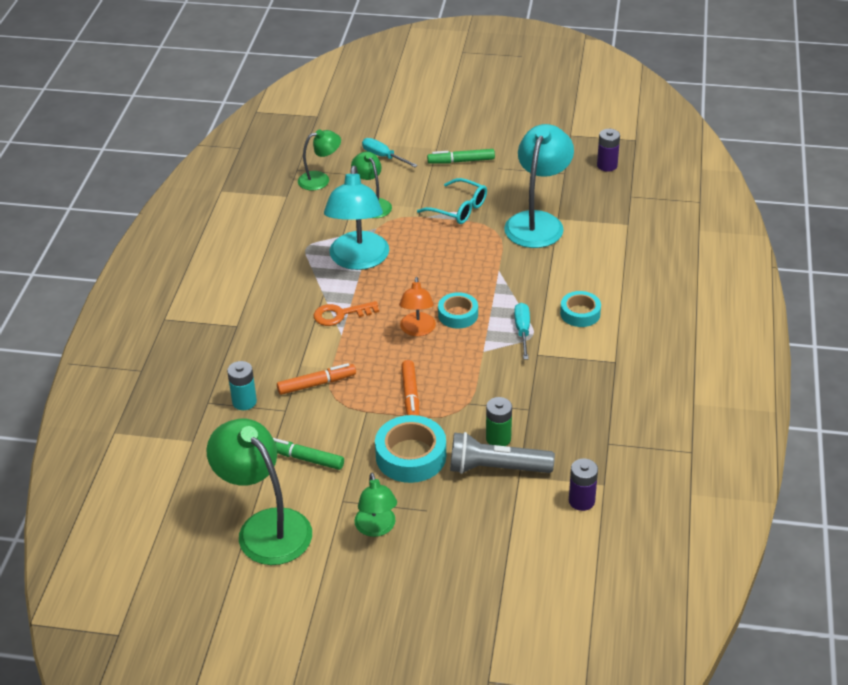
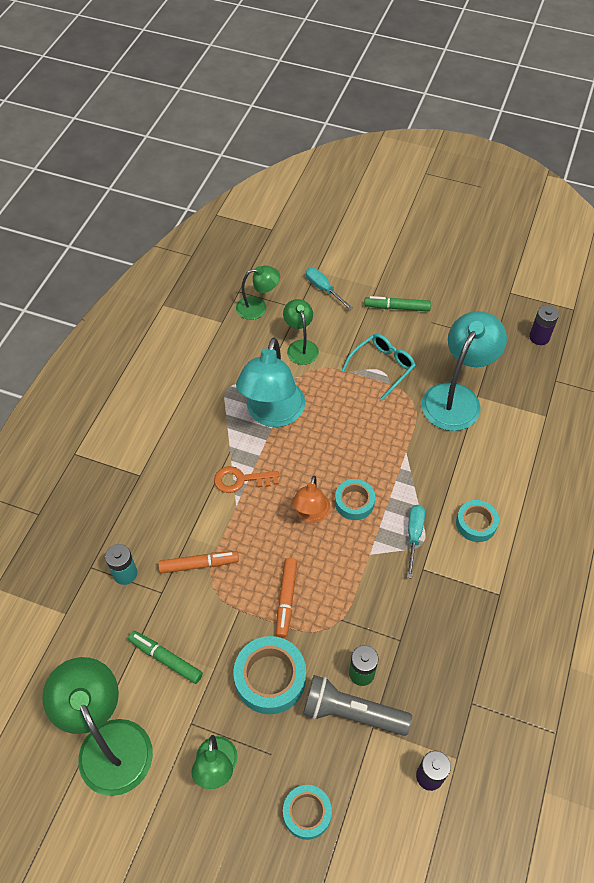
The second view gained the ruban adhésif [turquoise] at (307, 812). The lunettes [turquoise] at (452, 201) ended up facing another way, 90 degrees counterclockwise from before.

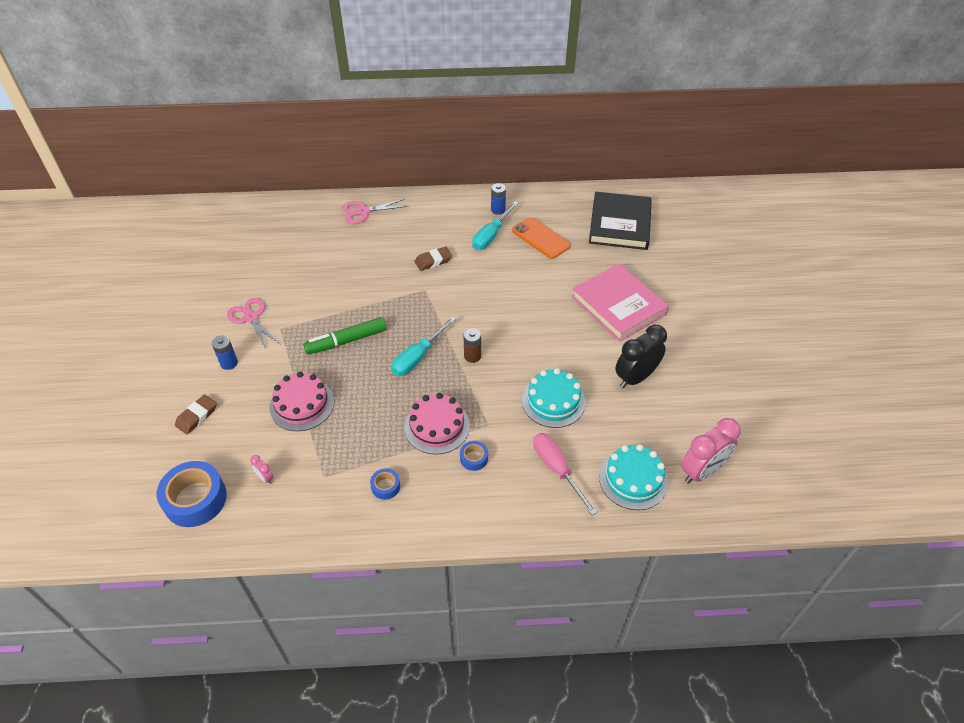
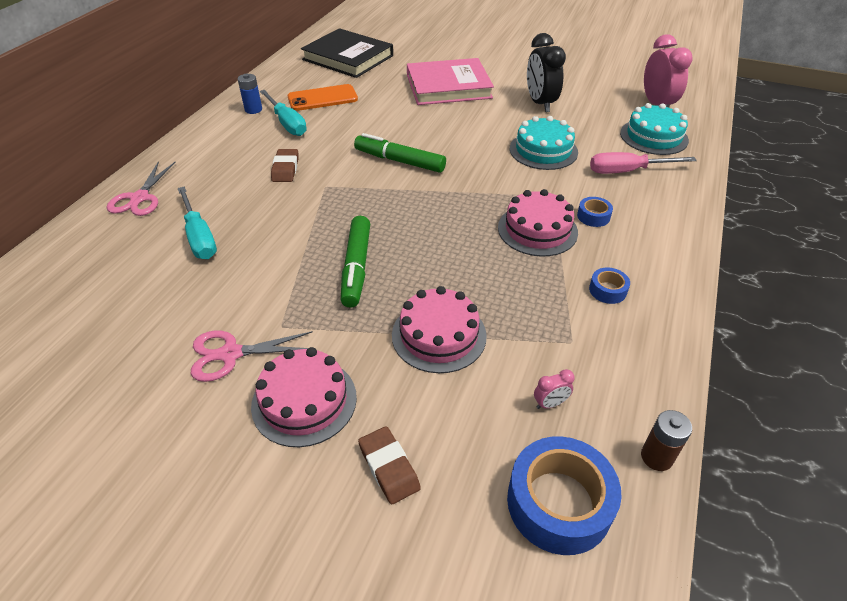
The second view gained the feutre [vert] at (400, 153). The tournevis [turquoise] ended up elsewhere, having gone from (424, 346) to (197, 222). The pile [marron] ended up elsewhere, having gone from (472, 345) to (666, 440). Where the pile [bleu] stood at (225, 352), the gâteau [rose] came to stand at (304, 397).

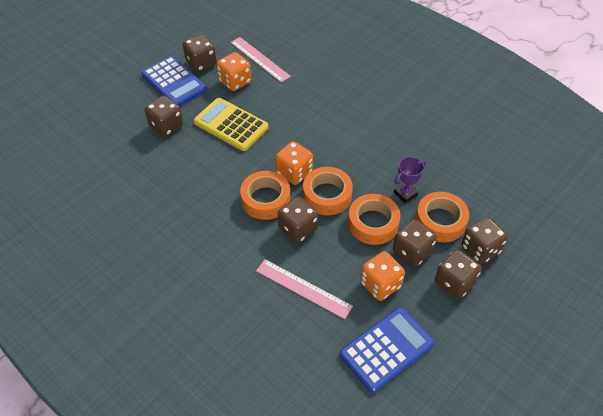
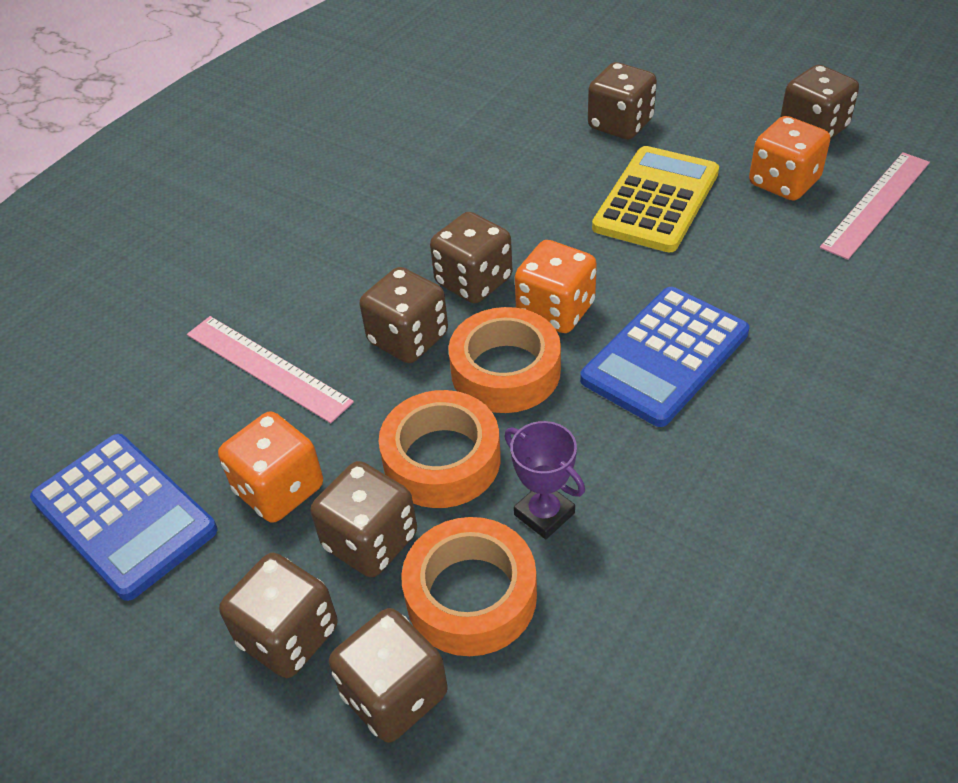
The calculatrice [bleu] ended up elsewhere, having gone from (174, 81) to (664, 357). Where the ruban adhésif [orange] stood at (265, 195), the dé [marron] came to stand at (471, 257). The règle [rose] at (304, 289) ended up facing another way, 75 degrees counterclockwise from before.

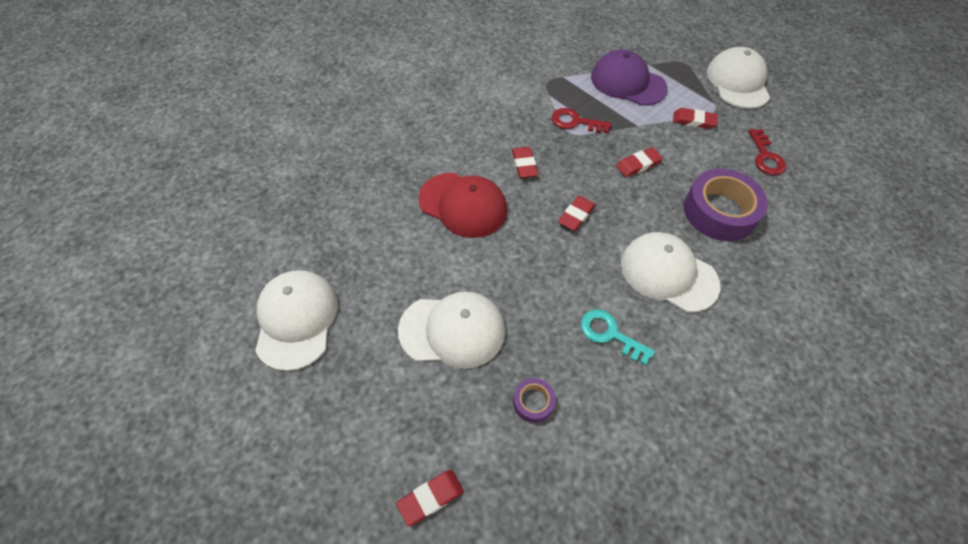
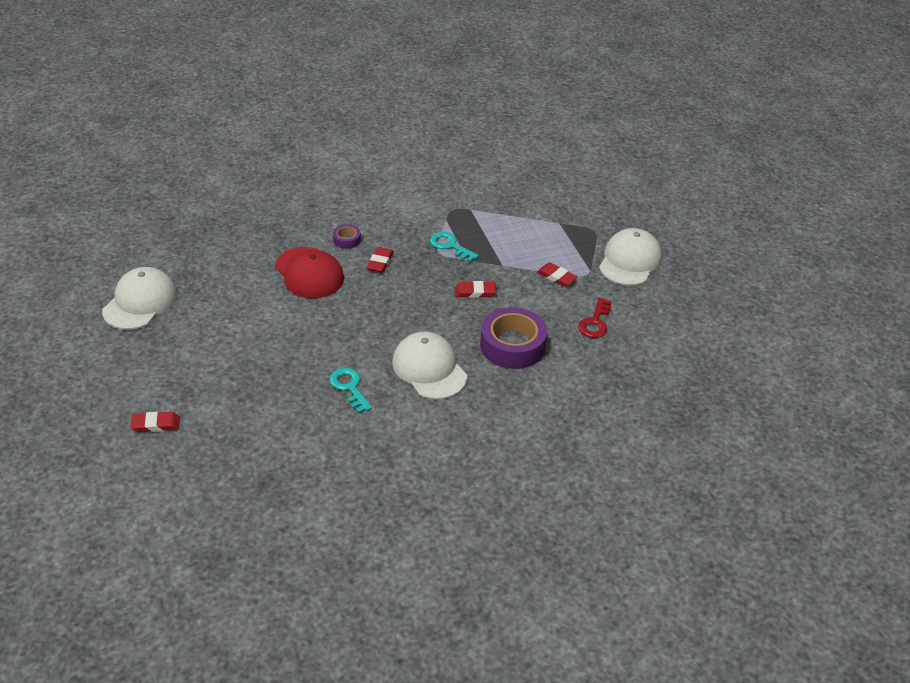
The second view lost the casquette [blanc] at (451, 329). The second view lost the gomme [rouge] at (577, 213). The second view lost the casquette [violet] at (629, 78). The ruban adhésif [violet] ended up elsewhere, having gone from (534, 400) to (347, 236). What was the clé [rouge] at (581, 120) turned into the clé [turquoise] at (454, 247).

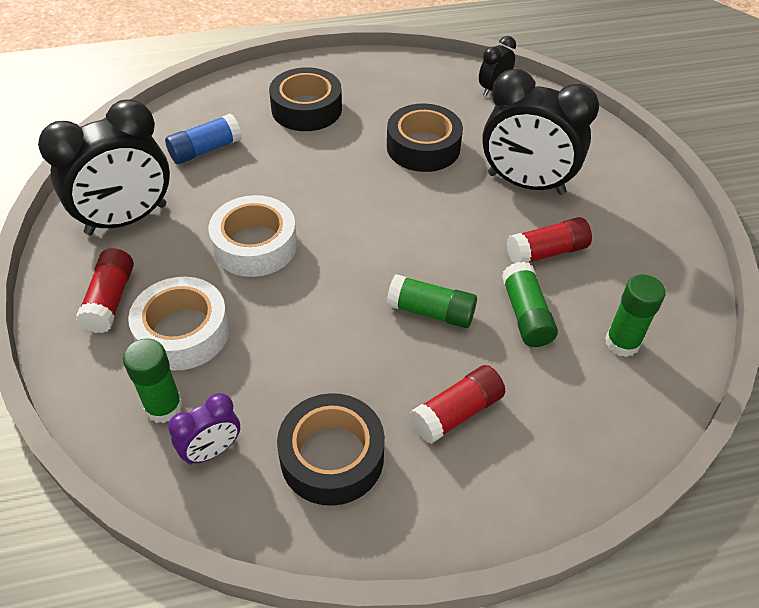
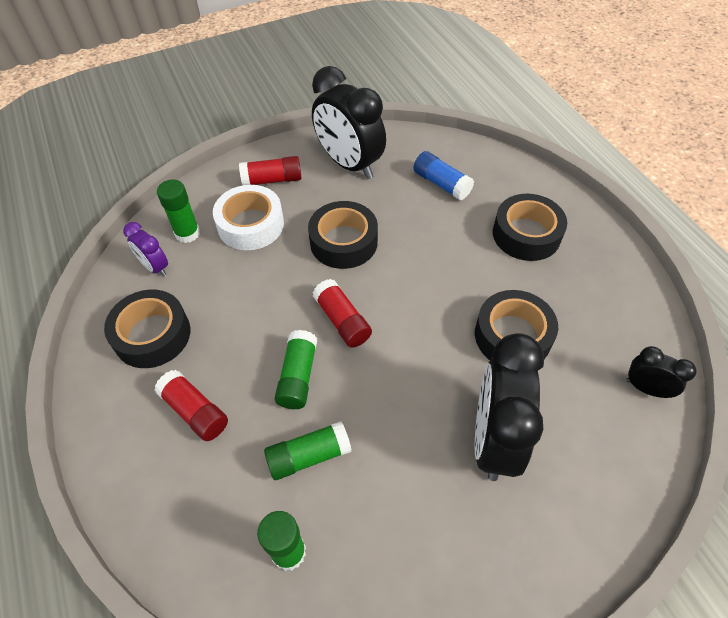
The bâton de colle [rouge] ended up elsewhere, having gone from (549, 240) to (342, 313). What was the ruban adhésif [blanc] at (253, 236) turned into the ruban adhésif [noir] at (343, 235).

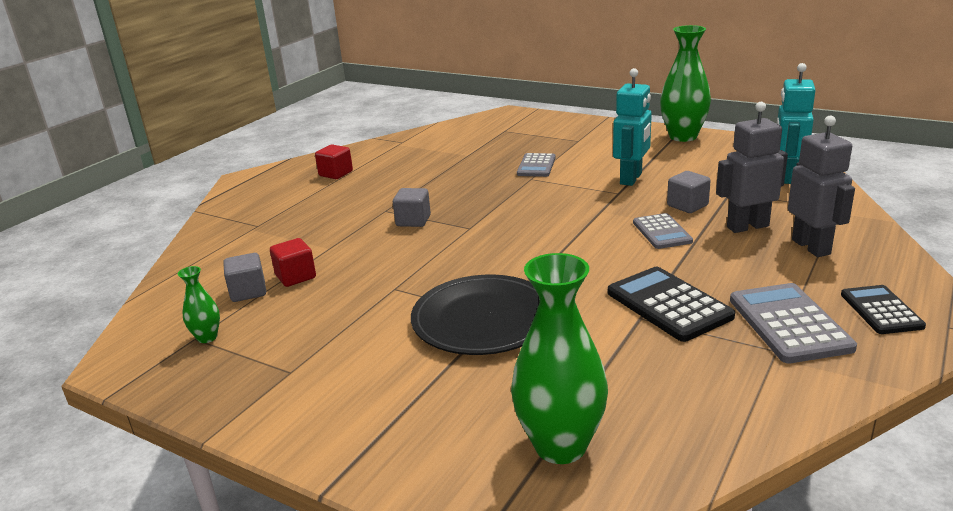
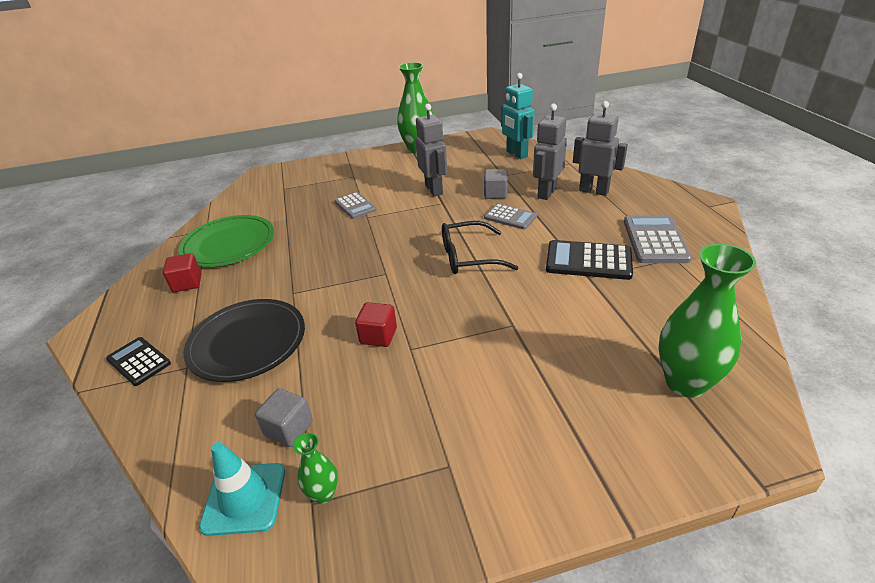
The second view lost the cube [gris] at (412, 207). The second view gained the assiette [vert] at (226, 241). The second view gained the cône de chantier [turquoise] at (242, 489). The second view gained the lunettes [noir] at (480, 247). The cube [rouge] ended up elsewhere, having gone from (293, 262) to (376, 324). The assiette [noir] ended up elsewhere, having gone from (475, 315) to (244, 340). The calculatrice [noir] ended up elsewhere, having gone from (883, 309) to (138, 361). What was the robot [turquoise] at (632, 127) turned into the robot [gris] at (431, 150). The calculatrice [gris] at (793, 323) ended up facing another way, 60 degrees clockwise from before.

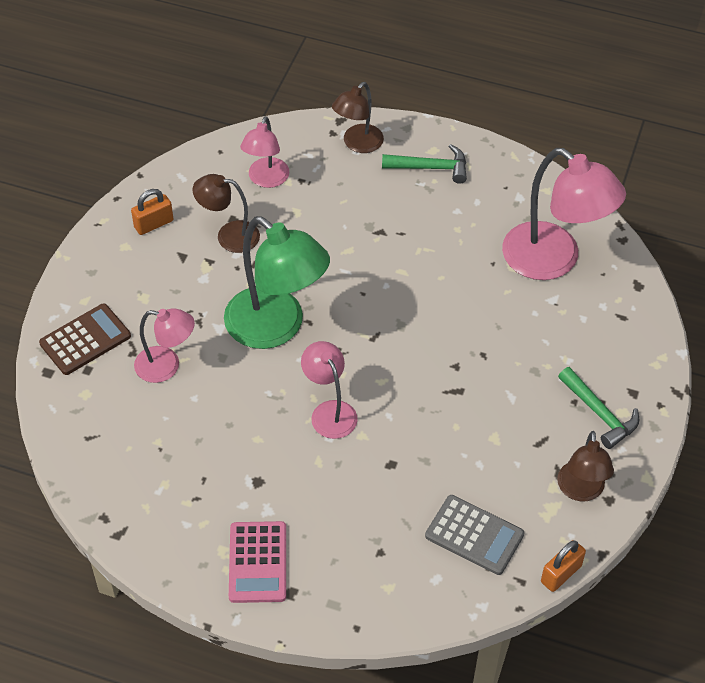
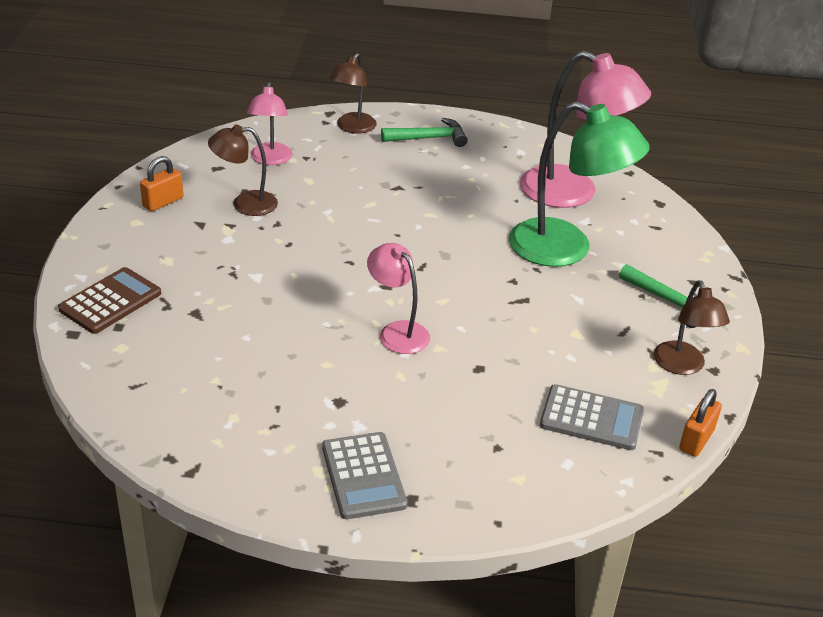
The second view lost the lampe [rose] at (164, 345). The lampe [vert] ended up elsewhere, having gone from (277, 282) to (579, 184). What was the calculatrice [rose] at (257, 562) turned into the calculatrice [gris] at (365, 475).

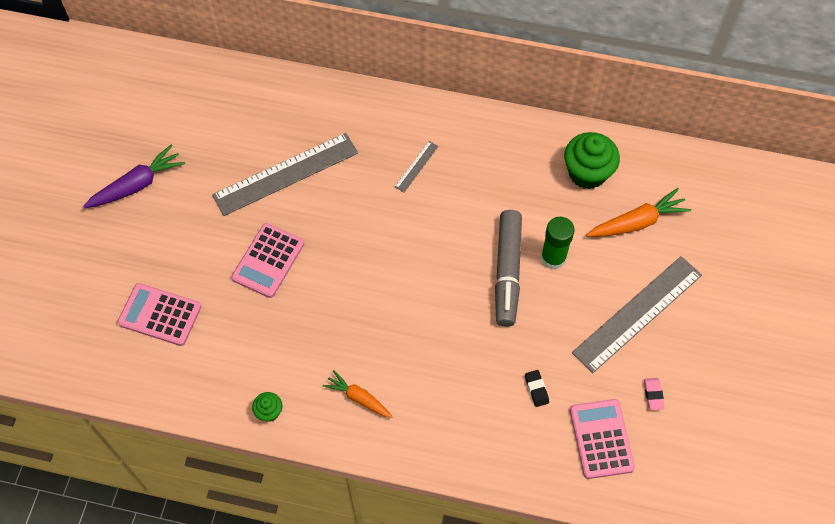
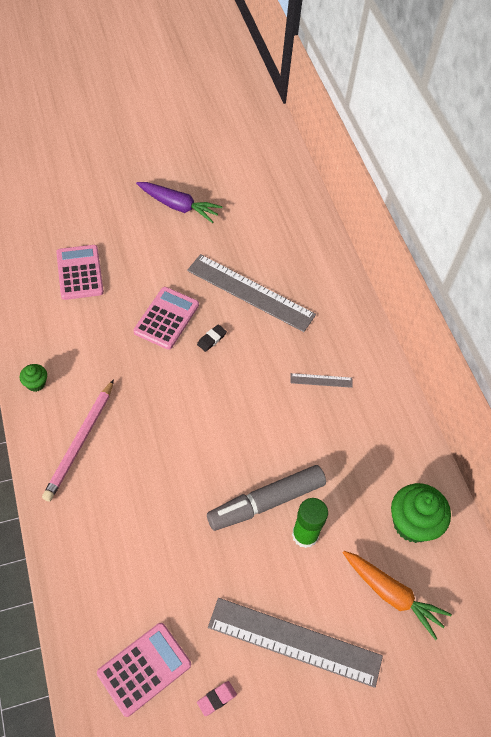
The gomme [noir] ended up elsewhere, having gone from (537, 388) to (212, 338). Where the carotte [orange] stood at (357, 394), the crayon [rose] came to stand at (78, 440). The calculatrice [rose] at (267, 260) ended up facing another way, 120 degrees clockwise from before.

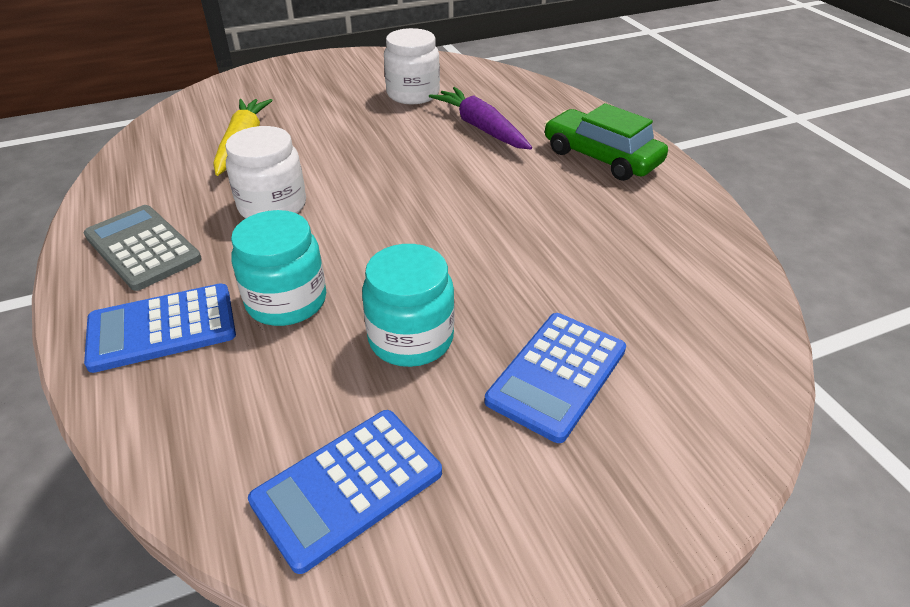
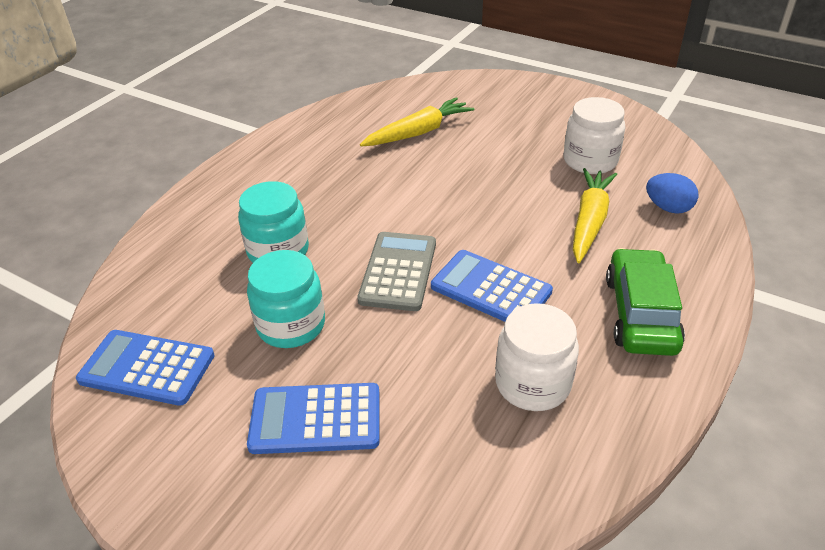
The second view gained the œuf [bleu] at (672, 193). The calculatrice [gris] ended up elsewhere, having gone from (142, 248) to (396, 271). The calculatrice [bleu] ended up elsewhere, having gone from (160, 328) to (492, 286). The bocal [blanc] ended up elsewhere, having gone from (265, 172) to (537, 357). What was the carotte [violet] at (480, 118) turned into the carotte [jaune] at (595, 215).

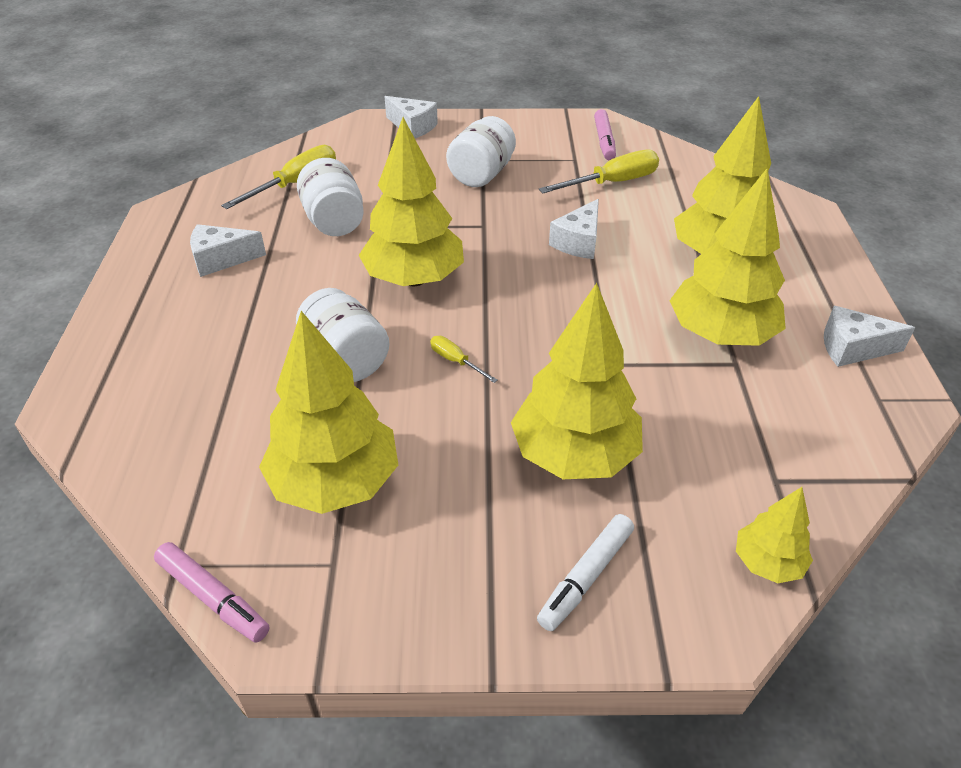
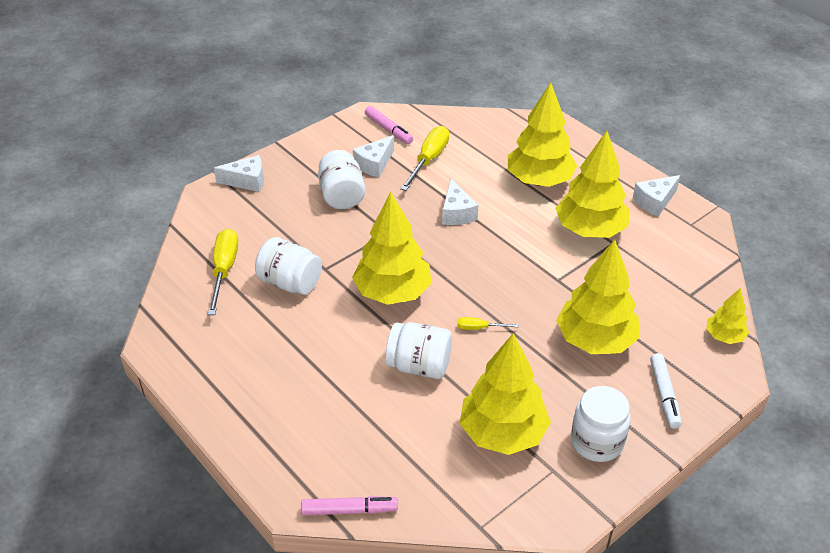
The second view gained the bocal [blanc] at (601, 424). The feutre [rose] ended up elsewhere, having gone from (211, 592) to (349, 505). The fromage [blanc] ended up elsewhere, having gone from (228, 250) to (373, 156).

